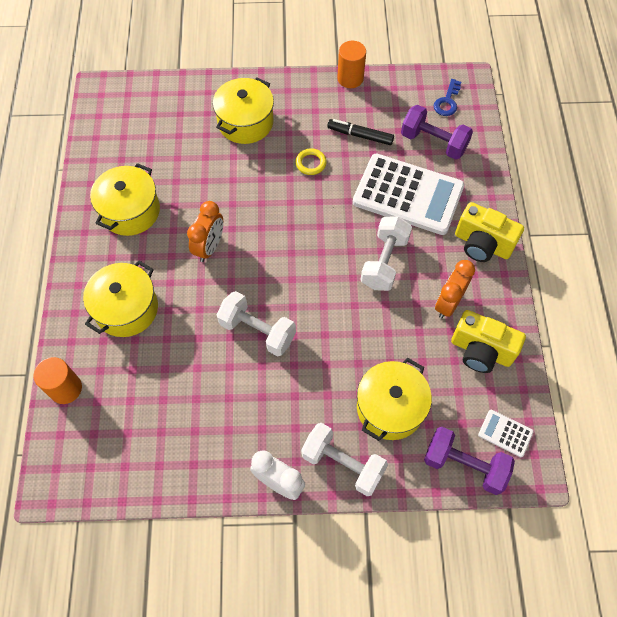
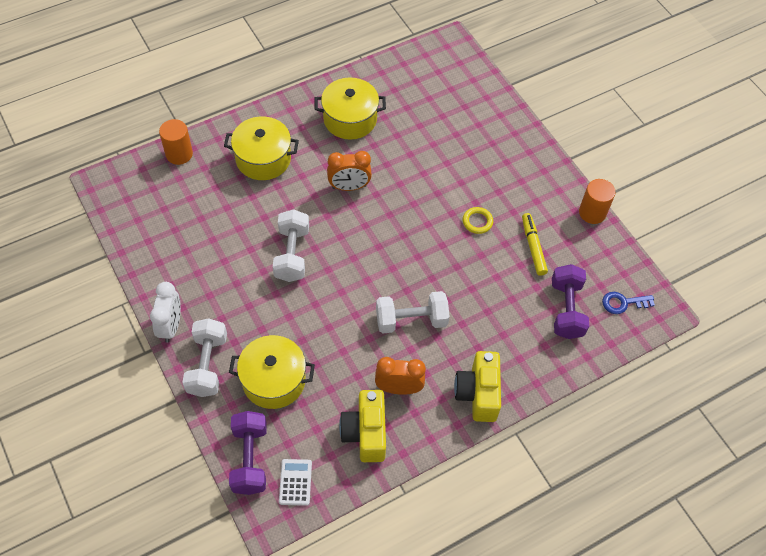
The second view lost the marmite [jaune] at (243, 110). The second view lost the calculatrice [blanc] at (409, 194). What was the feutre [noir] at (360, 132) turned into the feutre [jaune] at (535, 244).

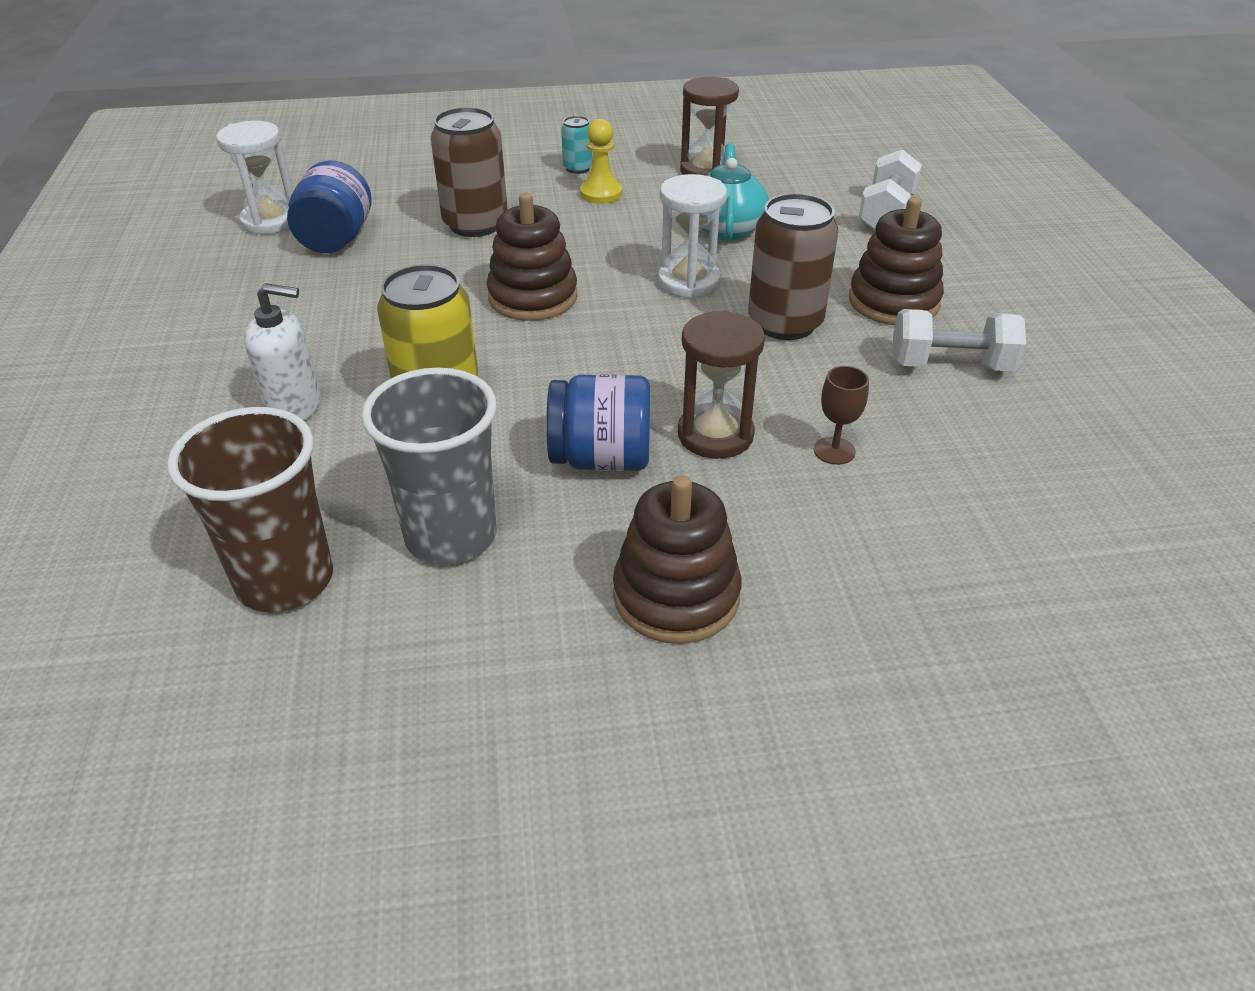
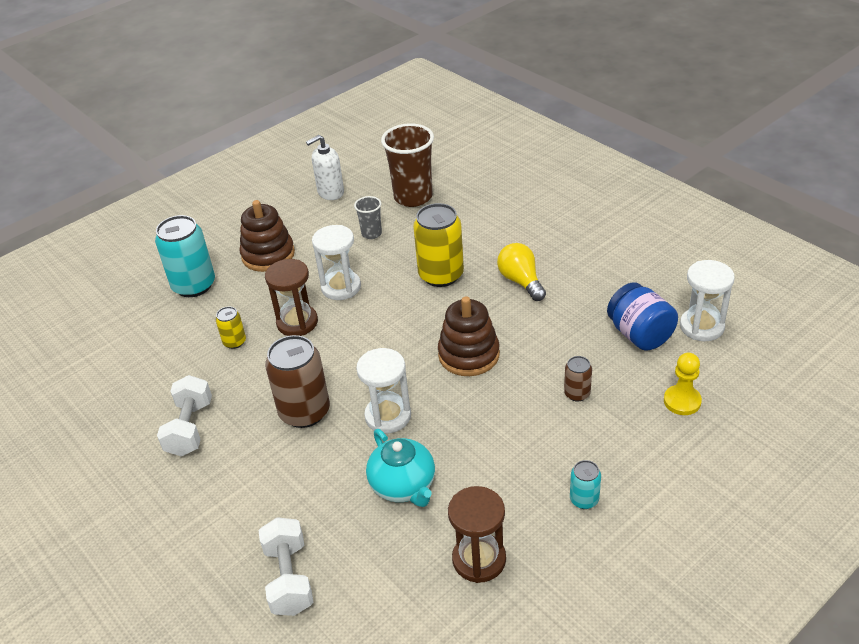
The second view lost the jouet à empiler [marron] at (896, 261). The second view gained the canette [turquoise] at (185, 256). The second view gained the ampoule [jaune] at (521, 272). The distributeur de savon [blanc] ended up elsewhere, having gone from (282, 351) to (325, 167). The pion [jaune] ended up elsewhere, having gone from (601, 161) to (683, 384). Where the bocal [bleu] stood at (598, 422), the sablier [blanc] came to stand at (336, 262). Where the verre à pied [marron] stood at (841, 415), the canette [jaune] came to stand at (231, 328). The haltère [blanc] at (959, 340) ended up facing another way, 60 degrees counterclockwise from before. The size of the gobelet [gris] at (429, 466) changed by a factor of 0.51. The size of the canette [marron] at (469, 172) changed by a factor of 0.50.

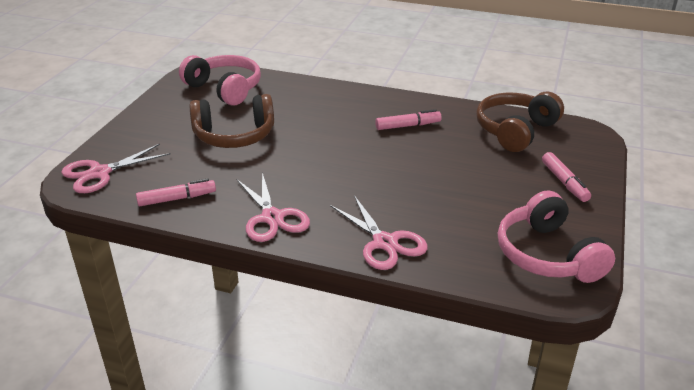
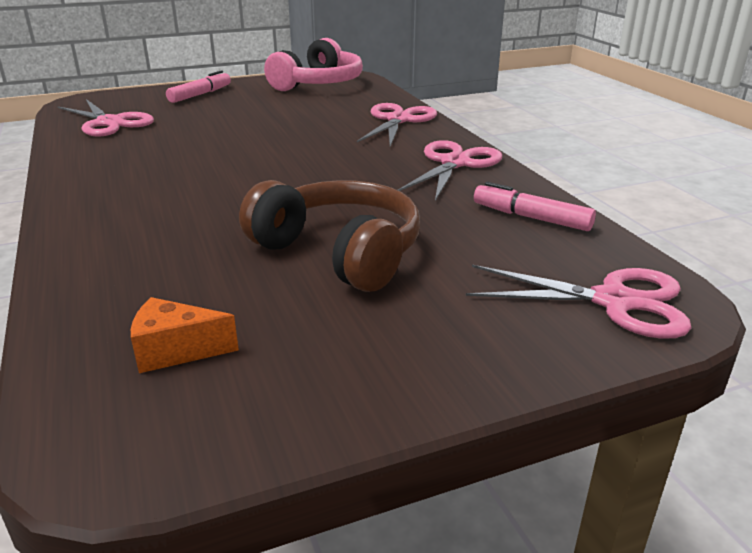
The second view lost the feutre [rose] at (408, 119). Where the casque audio [rose] stood at (220, 80), the fromage [orange] came to stand at (185, 335). Where the casque audio [marron] stood at (520, 122), the ciseaux [rose] came to stand at (106, 118).

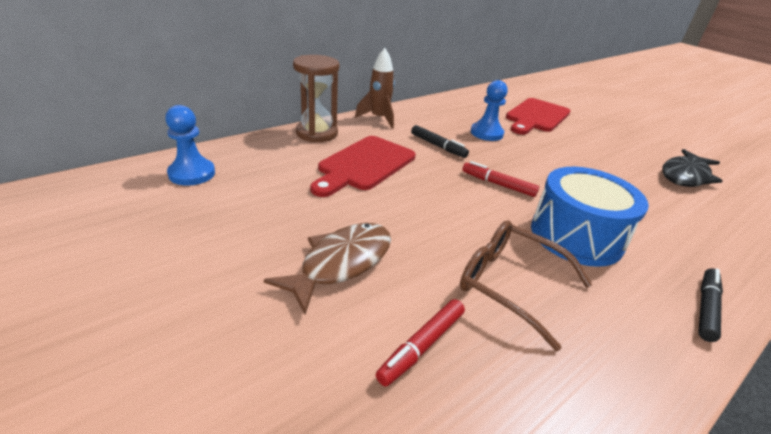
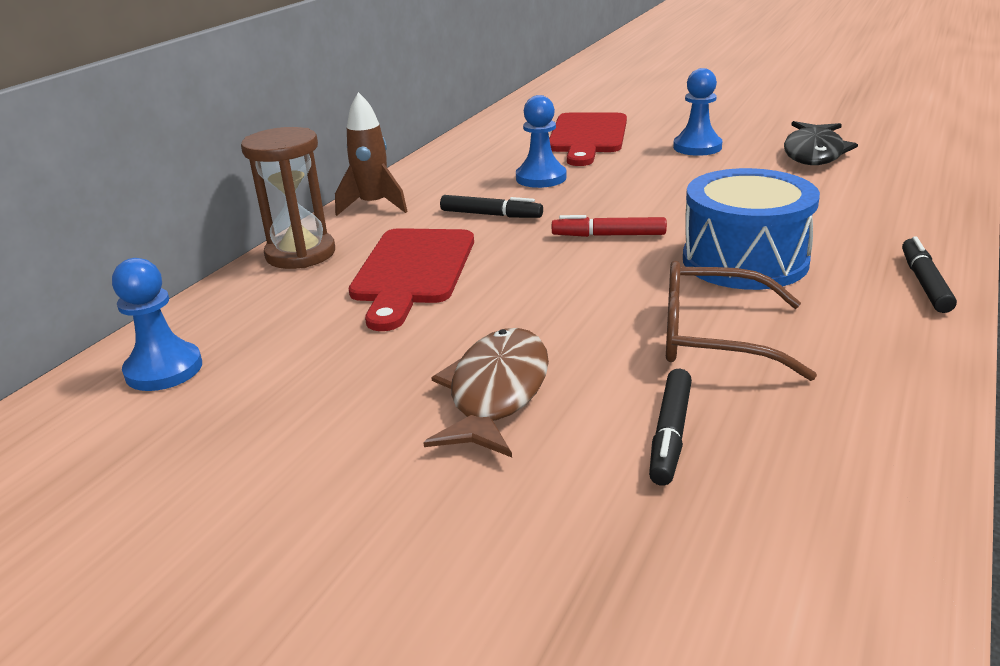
The second view gained the pion [bleu] at (697, 112). What was the feutre [rouge] at (420, 343) turned into the feutre [noir] at (670, 427).

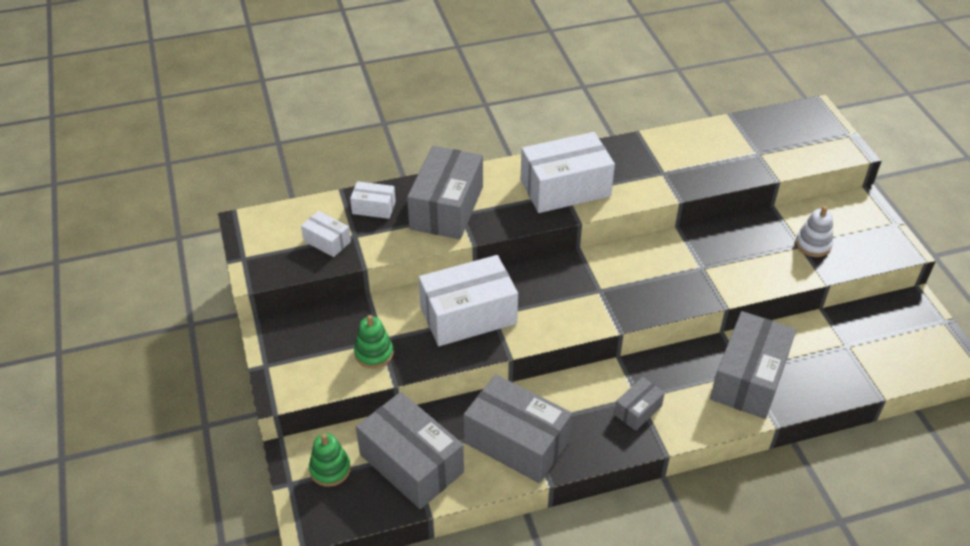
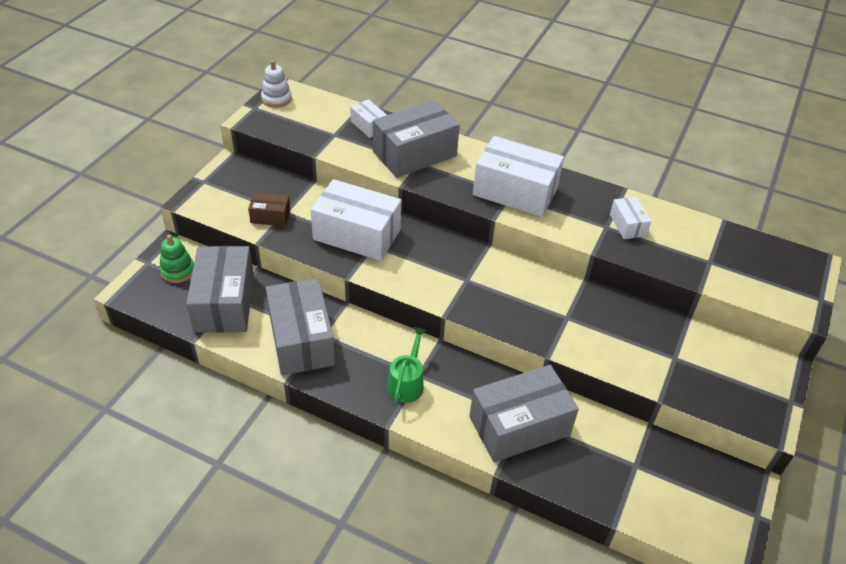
The boîte [blanc] ended up elsewhere, having gone from (326, 234) to (631, 218). The jouet à empiler [blanc] ended up elsewhere, having gone from (814, 231) to (276, 84). Where the jouet à empiler [vert] stood at (374, 341), the boîte [marron] came to stand at (269, 209). Where the boîte [gris] stood at (639, 404), the arrosoir [vert] came to stand at (407, 365).

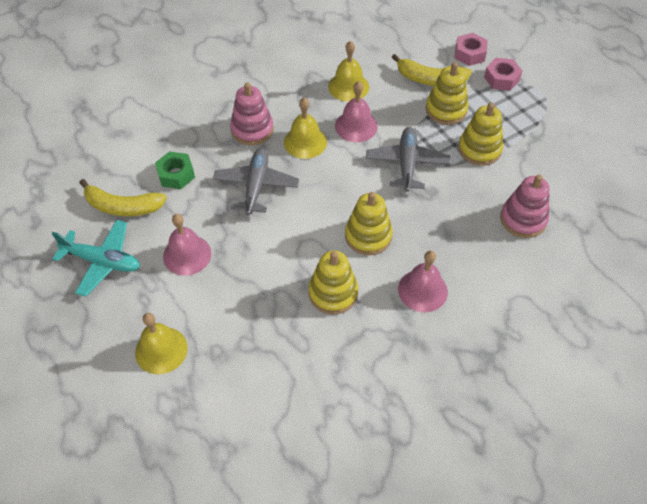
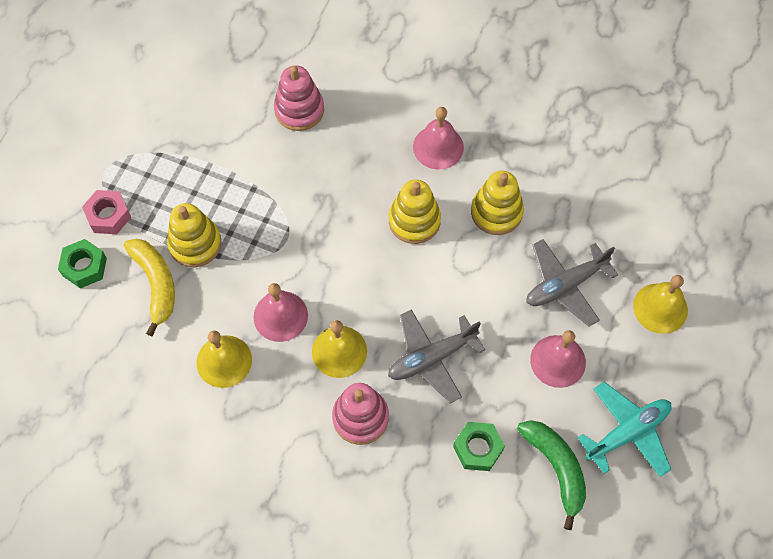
The second view lost the jouet à empiler [jaune] at (480, 134). The avion [gris] ended up elsewhere, having gone from (408, 159) to (572, 282). What was the banane [jaune] at (123, 197) turned into the banane [vert] at (551, 475). What was the écrou [rose] at (471, 49) turned into the écrou [vert] at (82, 263). The avion [turquoise] at (95, 258) ended up facing another way, 75 degrees clockwise from before.

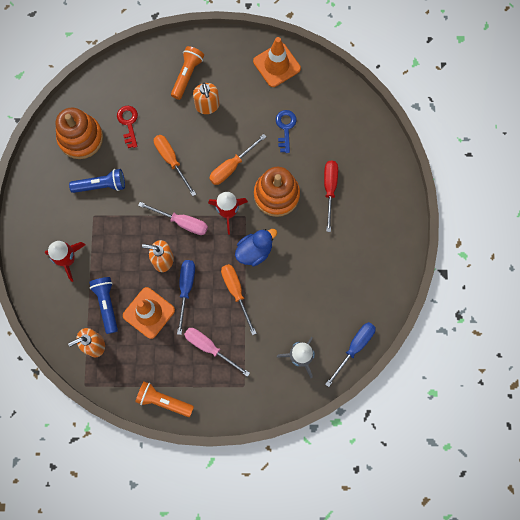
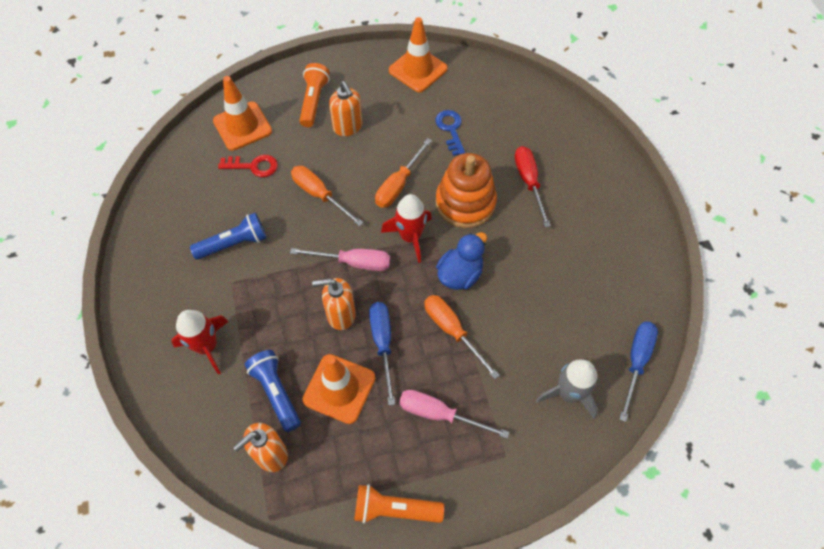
The second view lost the jouet à empiler [orange] at (79, 133). The second view gained the cône de chantier [orange] at (242, 113). The clé [rouge] at (127, 127) ended up facing another way, 120 degrees clockwise from before.

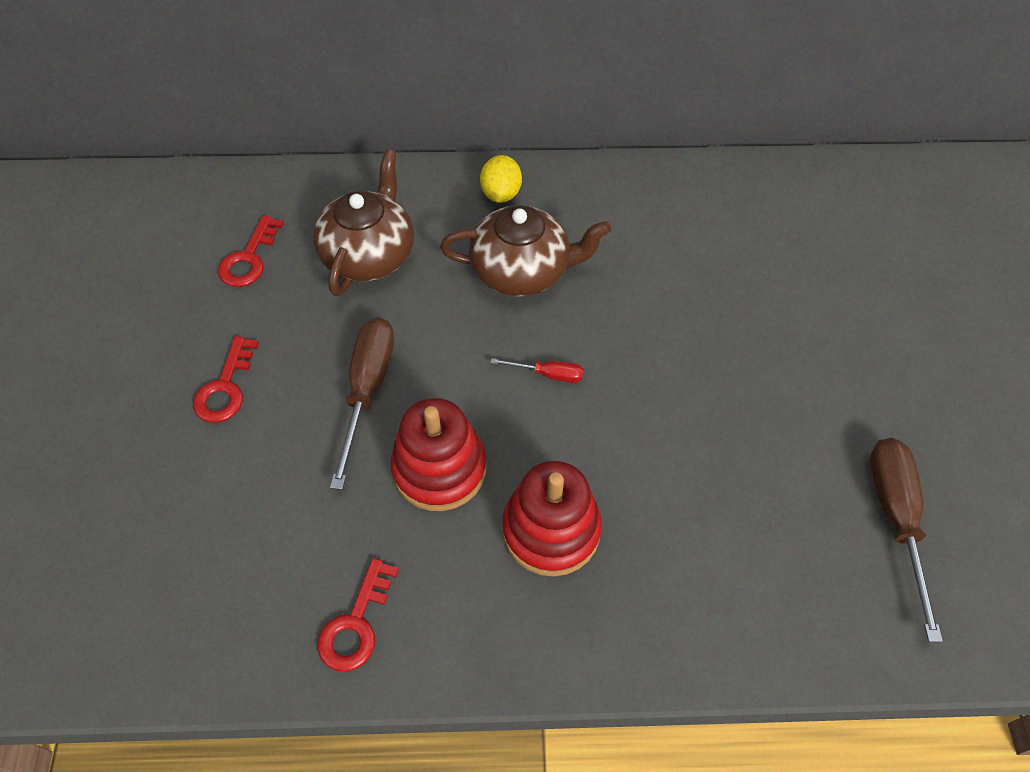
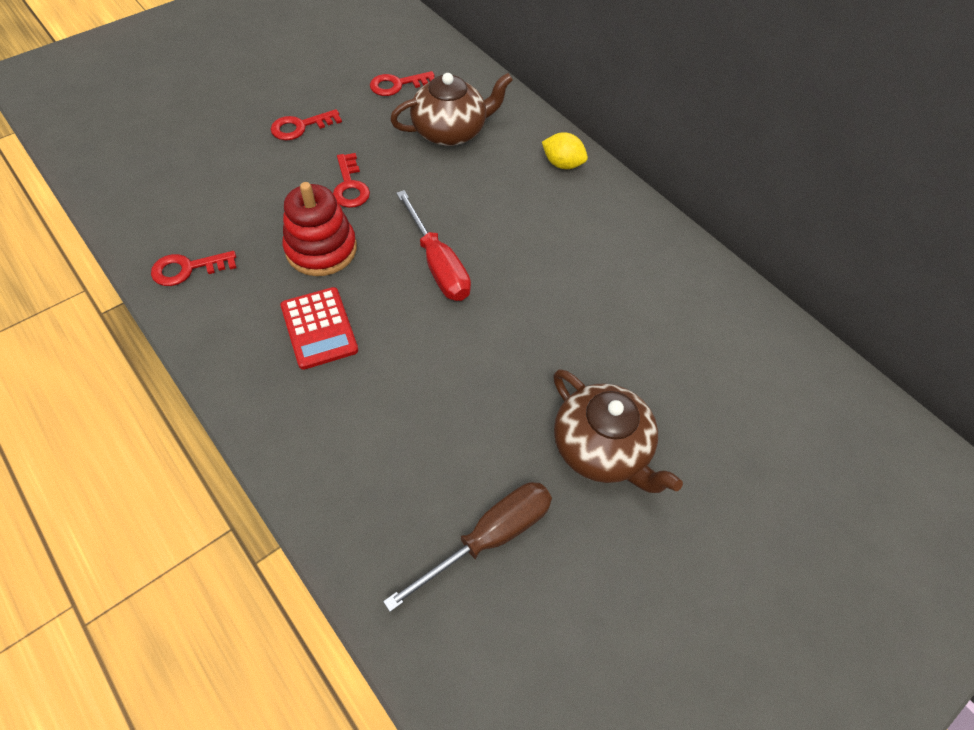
The théière [marron] ended up elsewhere, having gone from (525, 251) to (618, 431). Where the tournevis [marron] stood at (362, 403), the clé [rouge] came to stand at (351, 180). Where the jouet à empiler [rouge] stood at (552, 519), the calculatrice [rouge] came to stand at (319, 328). The citron [jaune] at (501, 179) ended up facing another way, 60 degrees clockwise from before. The size of the tournevis [rouge] at (536, 370) changed by a factor of 2.00.

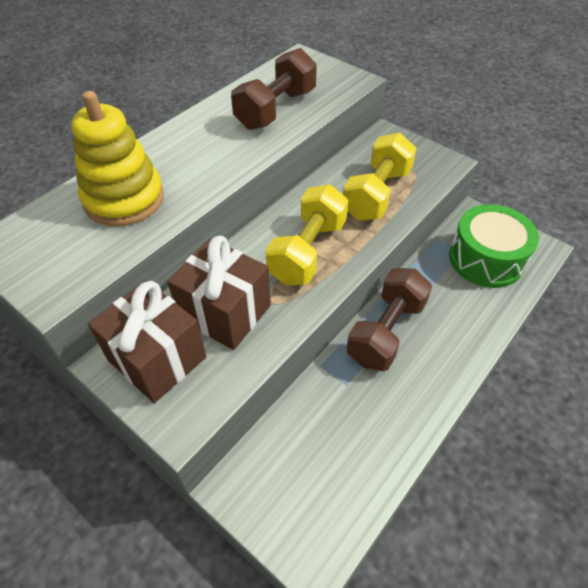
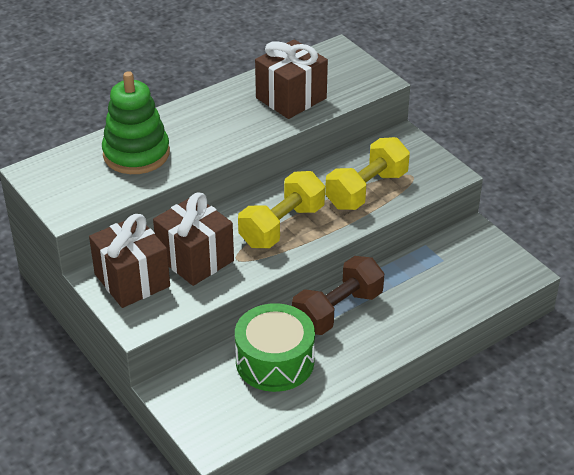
The tambour [vert] ended up elsewhere, having gone from (494, 246) to (275, 347). Where the haltère [marron] stood at (274, 89), the cadeau [marron] came to stand at (291, 79). What was the jouet à empiler [jaune] at (117, 158) turned into the jouet à empiler [vert] at (136, 122).

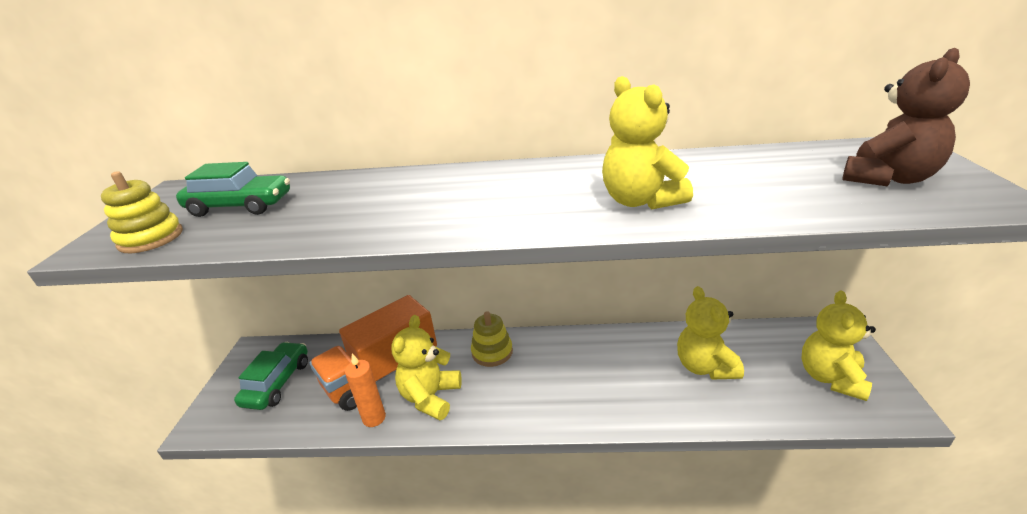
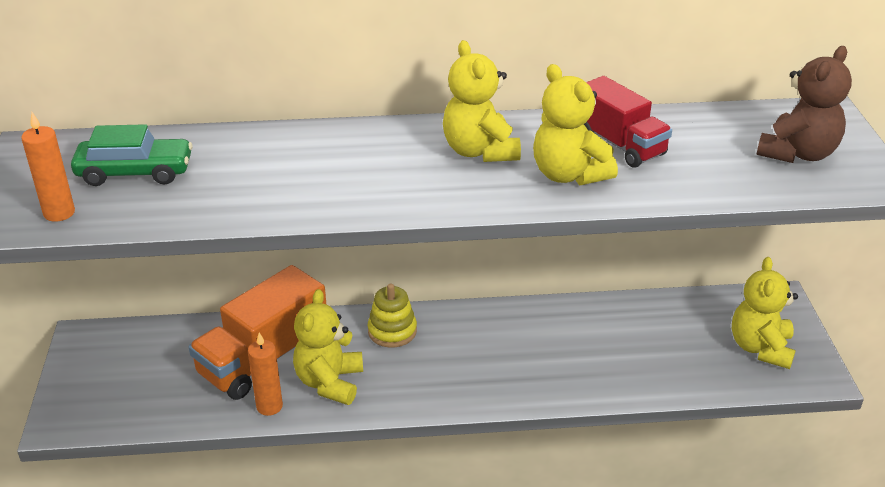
The second view lost the voiture [vert] at (271, 376). The second view gained the camion [rouge] at (628, 122). The ours en peluche [jaune] ended up elsewhere, having gone from (710, 333) to (482, 101). Where the jouet à empiler [jaune] stood at (142, 212), the bougie [orange] came to stand at (48, 167).

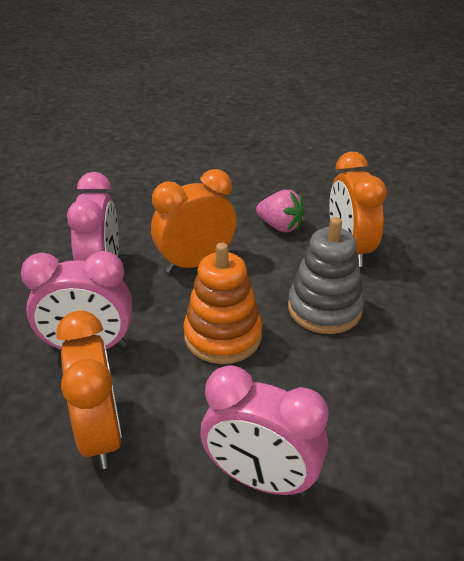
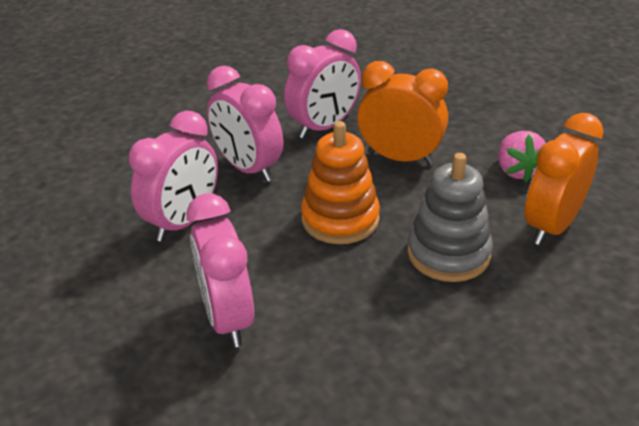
What was the réveil [orange] at (89, 390) turned into the réveil [rose] at (173, 176).

